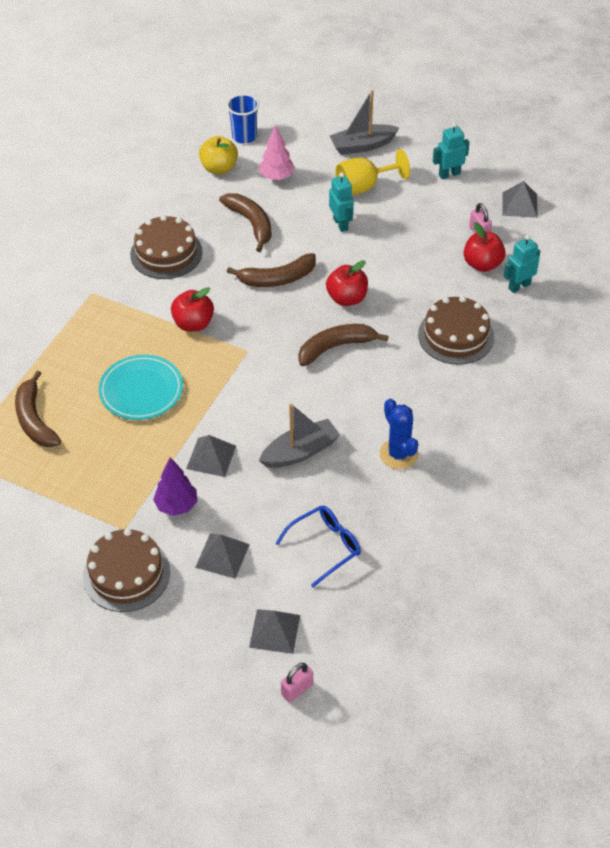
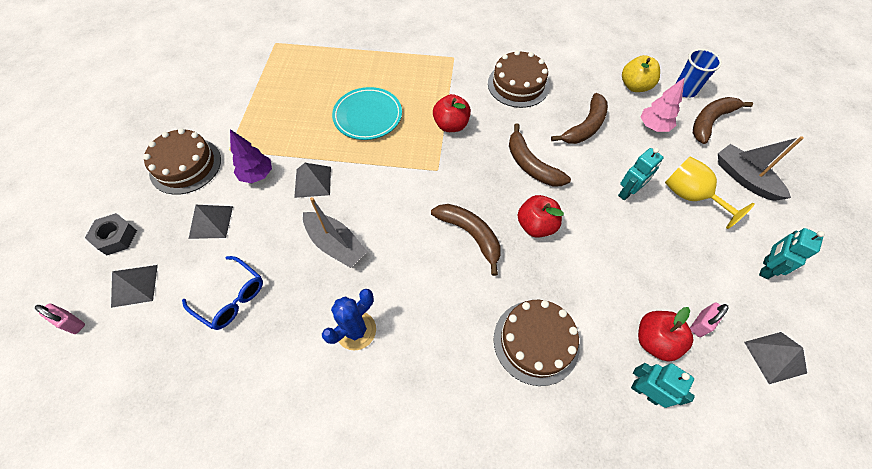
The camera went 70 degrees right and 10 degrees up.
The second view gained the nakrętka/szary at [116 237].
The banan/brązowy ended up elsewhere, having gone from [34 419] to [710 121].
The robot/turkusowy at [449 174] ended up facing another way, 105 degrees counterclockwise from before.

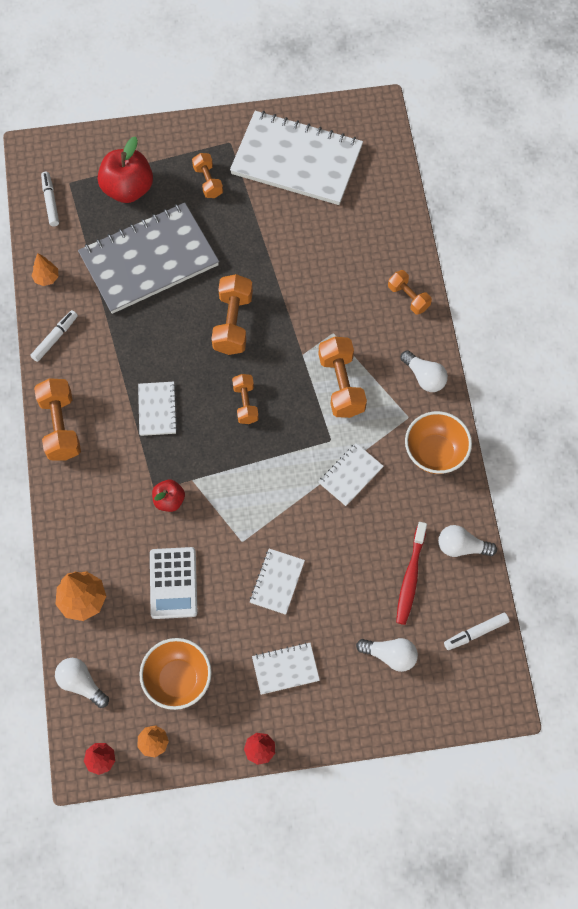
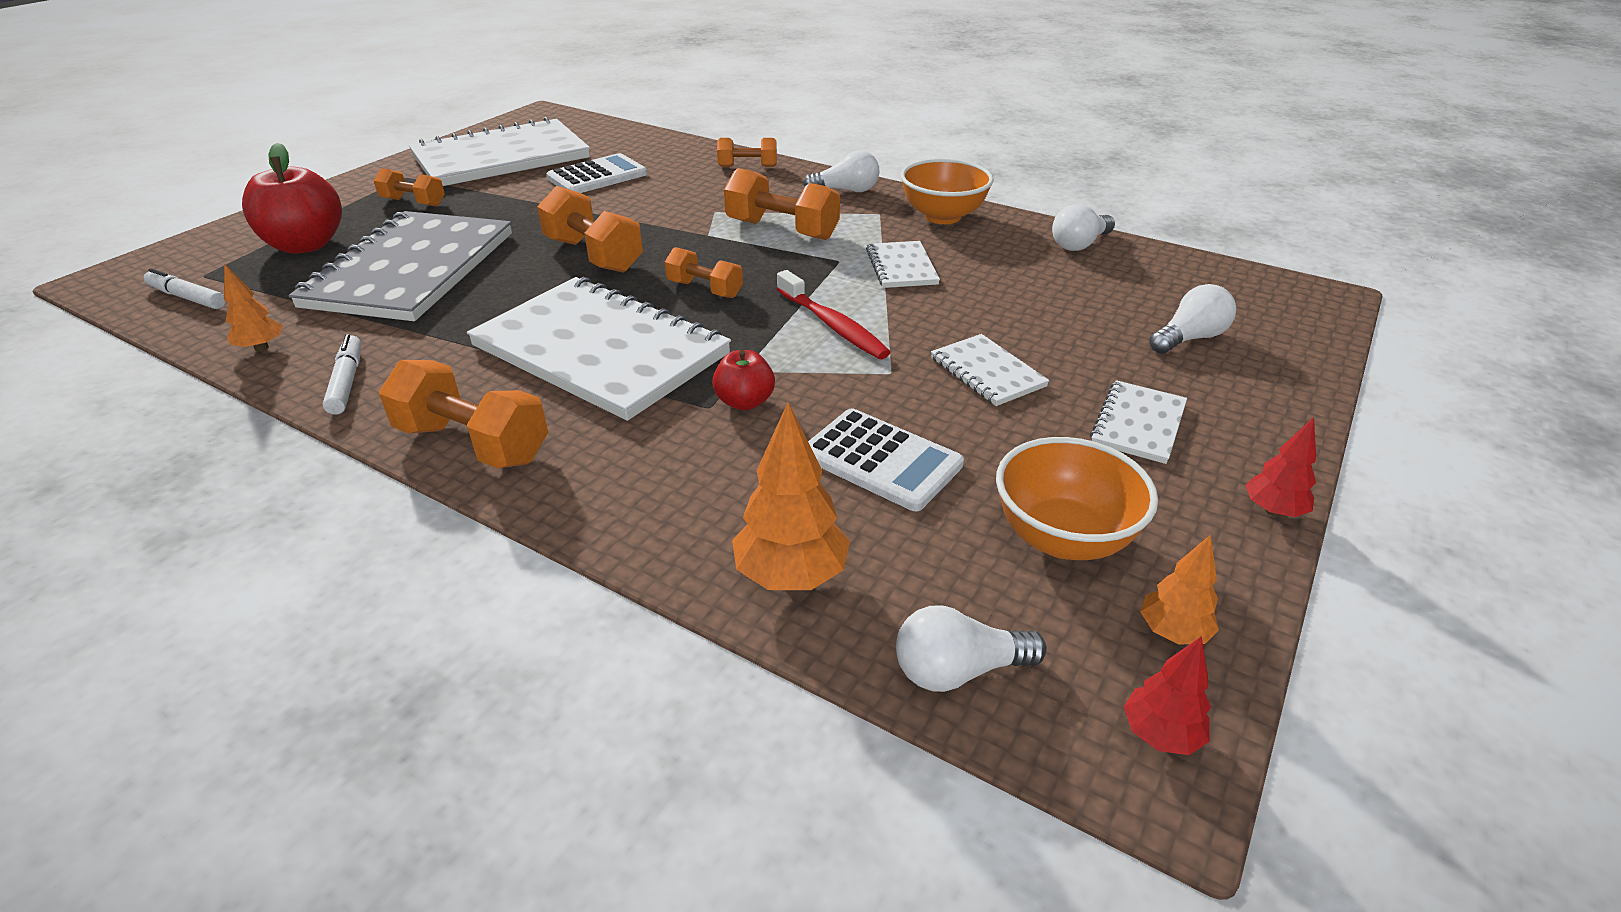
The camera went 50 degrees left and 30 degrees down.
The second view lost the flamaster/biały at [475 632].
The second view gained the kalkulator/biały at [597 176].
The szczoteczka do zębów/czerwony ended up elsewhere, having gone from [410 577] to [833 325].
The size of the zeszyt/biały at [157 409] changed by a factor of 2.24.

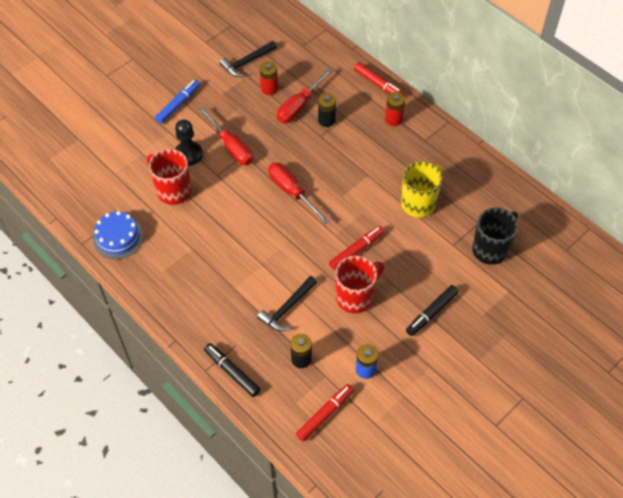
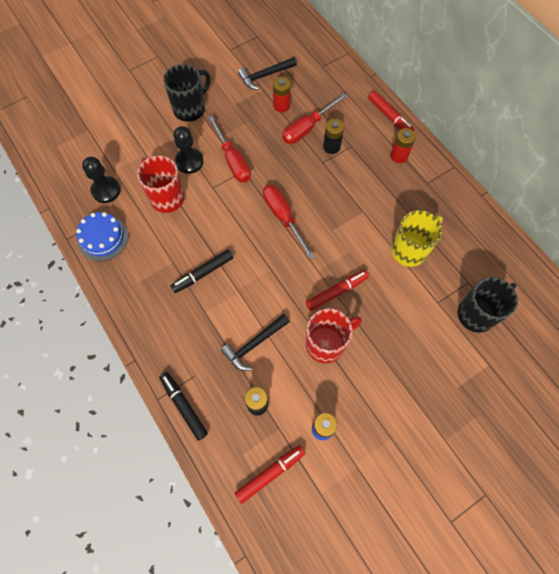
The camera went 10 degrees right and 10 degrees up.
The second view gained the pionek/czarny at [106 190].
The flamaster/czarny ended up elsewhere, having gone from [431 313] to [203 273].
Where the flamaster/niebieski stood at [178 104], the kubek/czarny came to stand at [190 109].

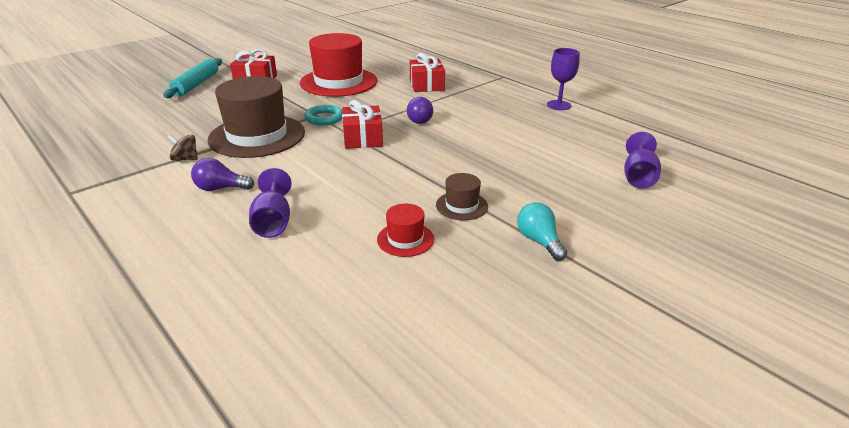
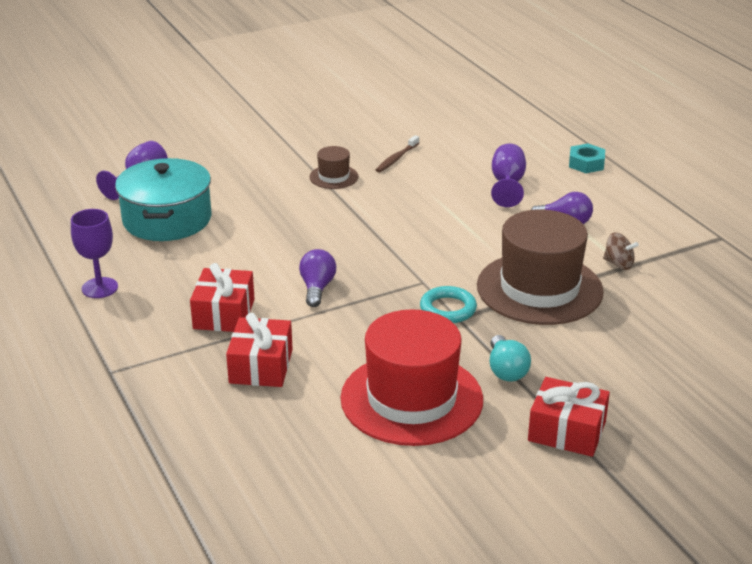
The camera went 165 degrees left and 0 degrees up.
The second view lost the wałek do ciasta/turkusowy at [196 84].
The second view gained the garnek/turkusowy at [167 219].
The second view gained the nakrętka/turkusowy at [586 164].
The prezent/czerwony ended up elsewhere, having gone from [363 138] to [224 314].
The żarówka/turkusowy ended up elsewhere, having gone from [539 241] to [506 370].
Where the kapelusz/czerwony stood at [405 239], the szczoteczka do zębów/brązowy came to stand at [396 158].

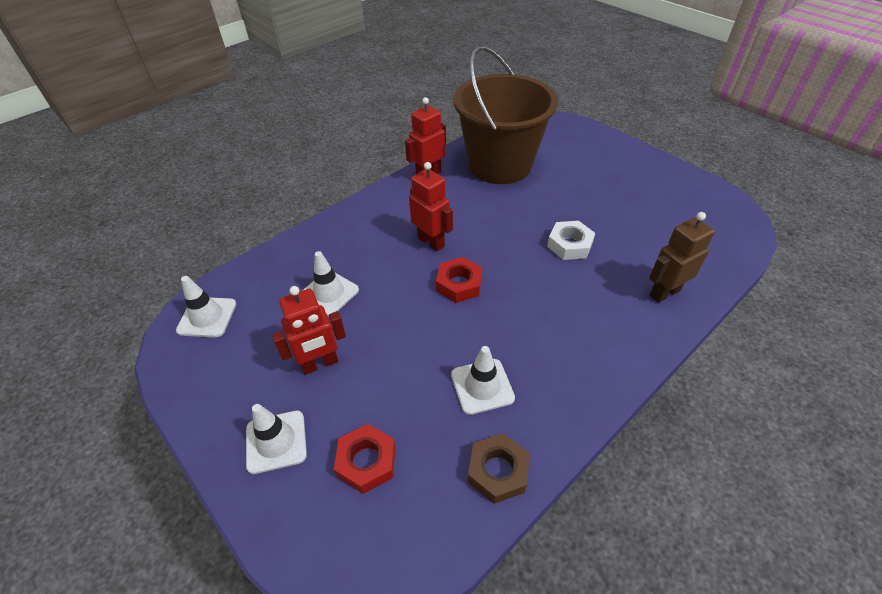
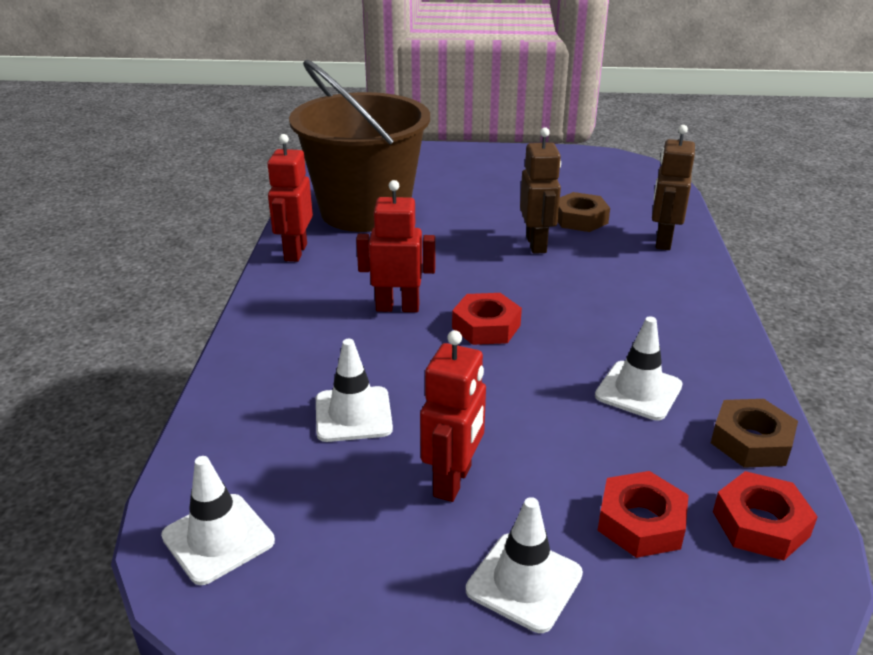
The camera went 45 degrees left and 15 degrees down.
The second view gained the nakrętka/brązowy at [580 219].
The second view gained the nakrętka/czerwony at [760 524].
Where the nakrętka/biały stood at [569 245], the robot/brązowy came to stand at [536 244].

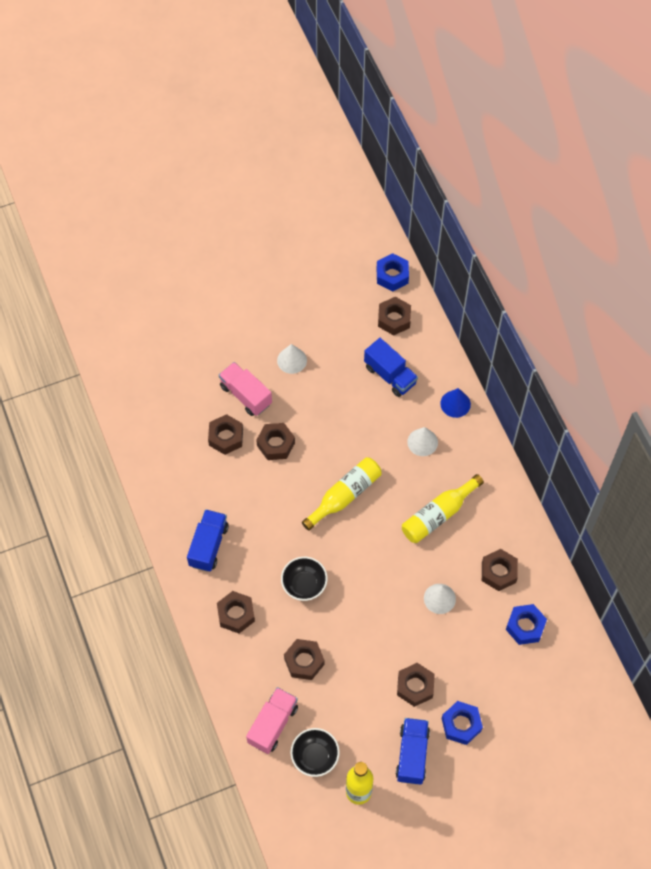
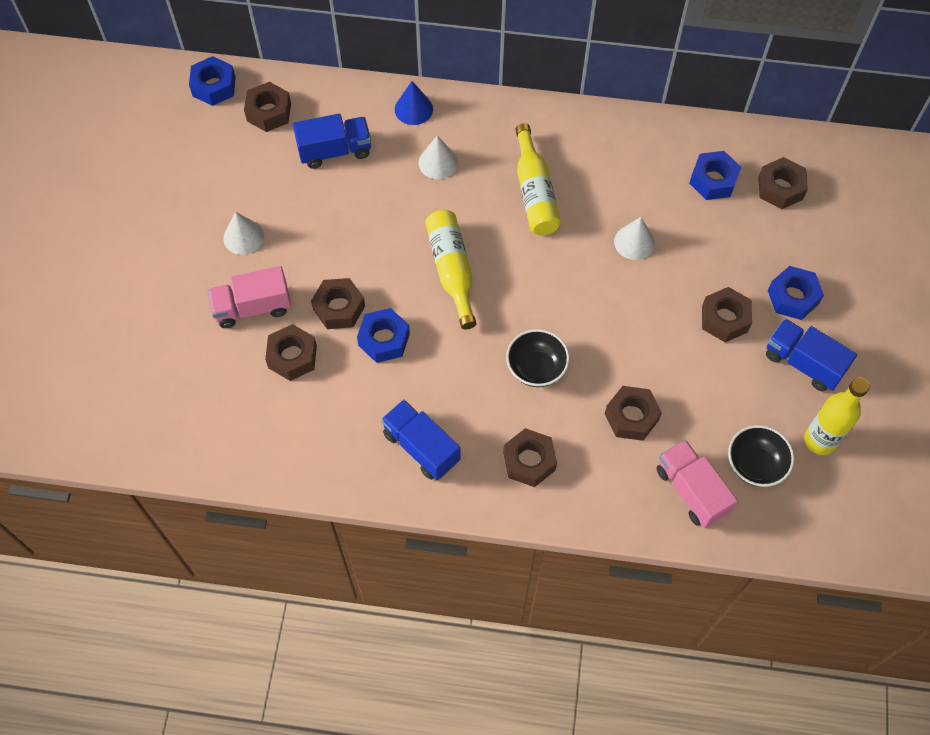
The camera went 60 degrees left and 0 degrees up.
The second view gained the nakrętka/niebieski at [384 339].
The nakrętka/brązowy ended up elsewhere, having gone from [498 572] to [780 188].

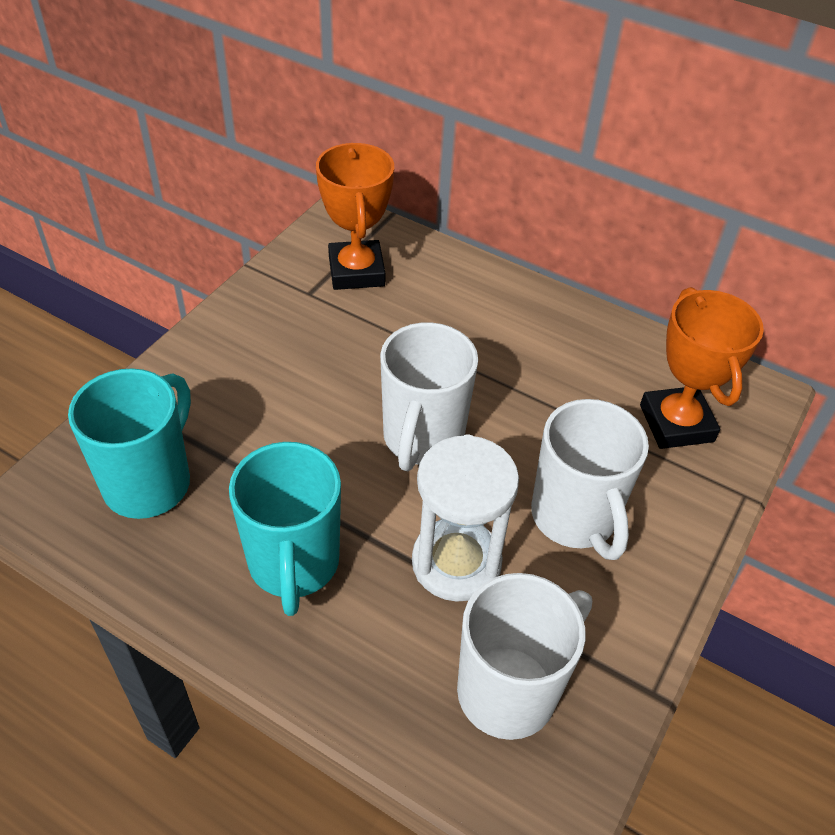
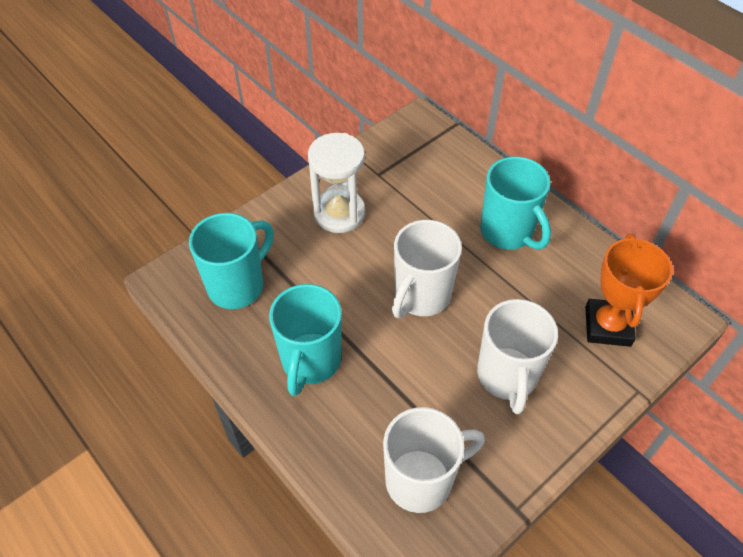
The camera went 20 degrees right and 5 degrees up.
The second view lost the puchar/pomarańczowy at [356 271].
The second view gained the kubek/turkusowy at [508 232].
The klepsydra/biały ended up elsewhere, having gone from [456 563] to [339 213].

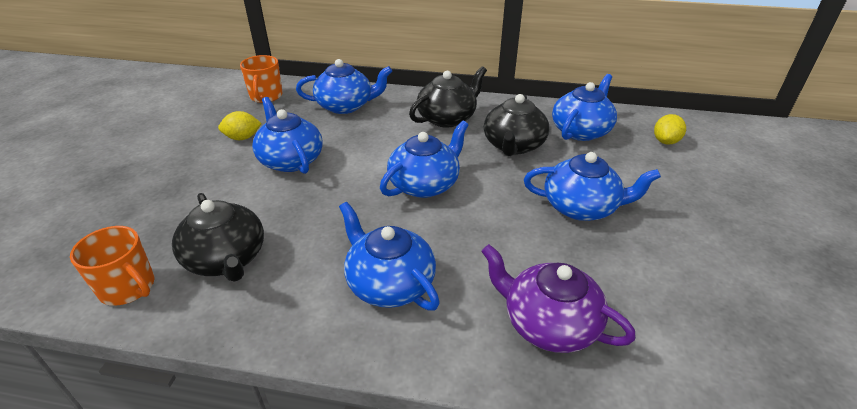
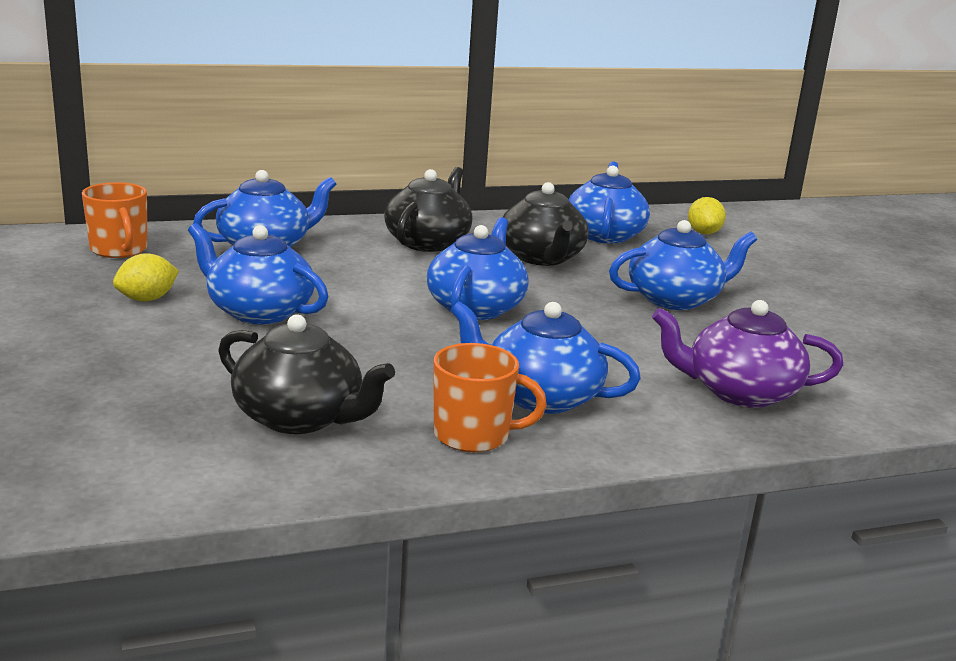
The camera went 30 degrees left and 15 degrees down.
The kubek/pomarańczowy ended up elsewhere, having gone from [128 288] to [473 435].

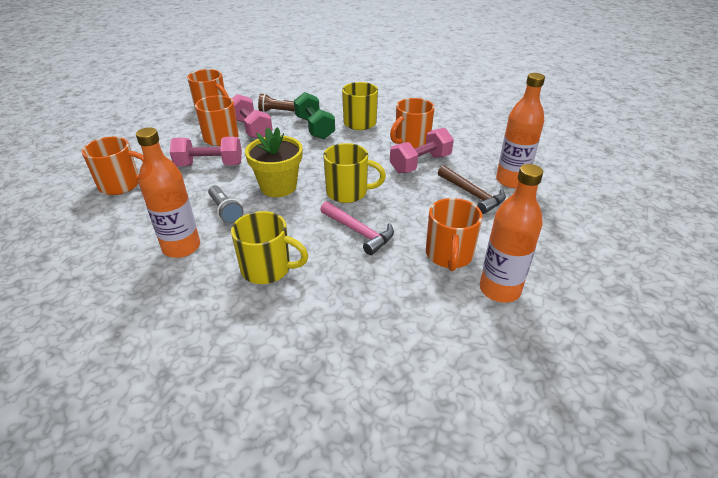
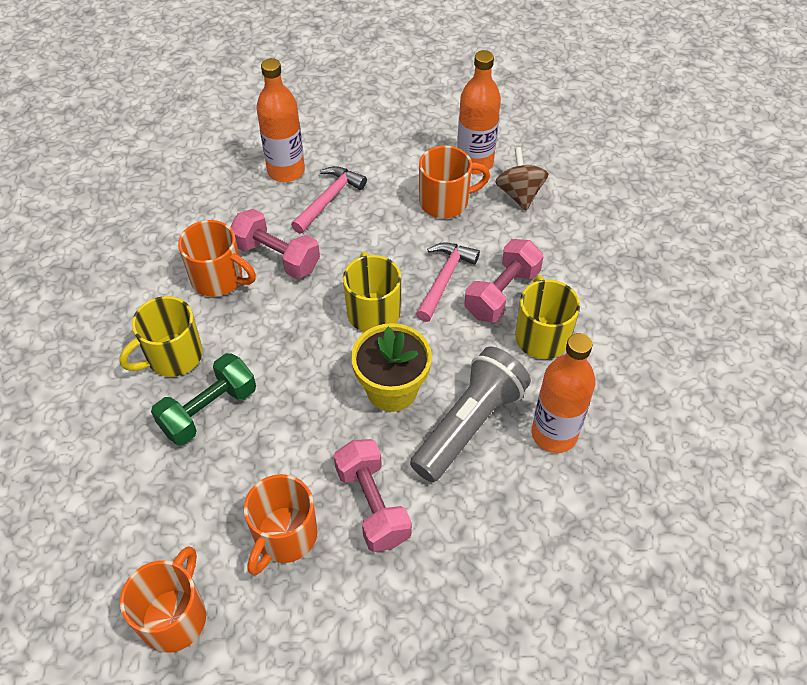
The camera went 110 degrees left and 15 degrees up.
The second view lost the kubek/pomarańczowy at [121 185].
The second view lost the latarka/brązowy at [278 111].
The second view gained the bączek/brązowy at [519 194].
The hantel/różowy ended up elsewhere, having gone from [251 129] to [502 293].
What was the młotek/brązowy at [472 194] turned into the młotek/różowy at [329 199].
The size of the latarka/szary at [225 211] changed by a factor of 1.87.

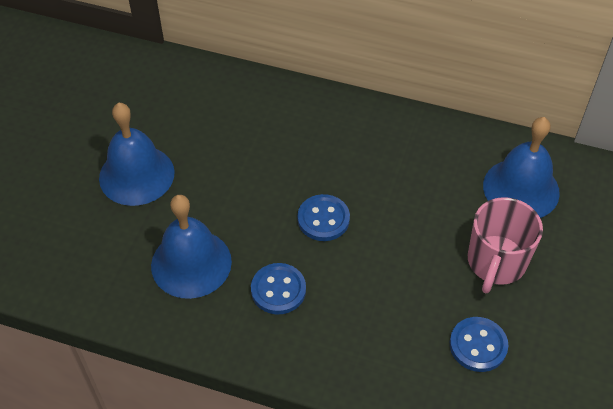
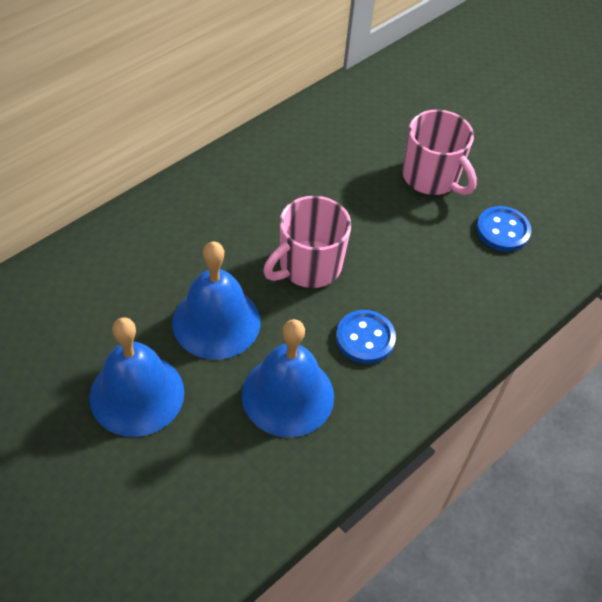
The camera went 65 degrees left and 0 degrees up.
The dzwonek/niebieski ended up elsewhere, having gone from [521 189] to [216 322].
Where the guzik/niebieski stood at [323 219], the kubek/różowy came to stand at [308 266].

